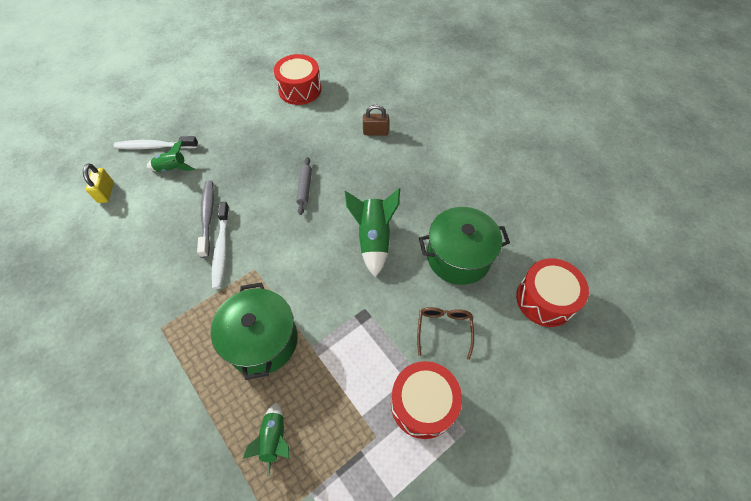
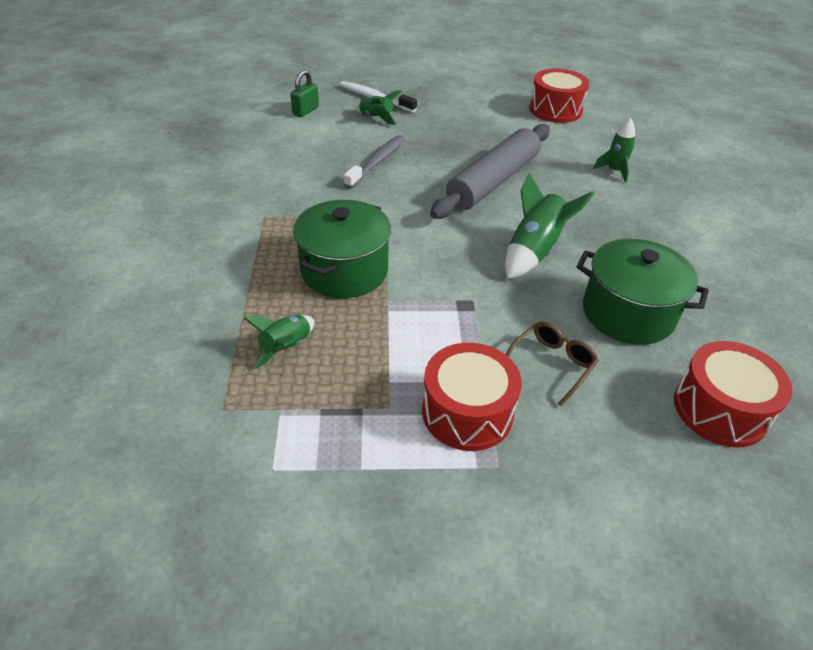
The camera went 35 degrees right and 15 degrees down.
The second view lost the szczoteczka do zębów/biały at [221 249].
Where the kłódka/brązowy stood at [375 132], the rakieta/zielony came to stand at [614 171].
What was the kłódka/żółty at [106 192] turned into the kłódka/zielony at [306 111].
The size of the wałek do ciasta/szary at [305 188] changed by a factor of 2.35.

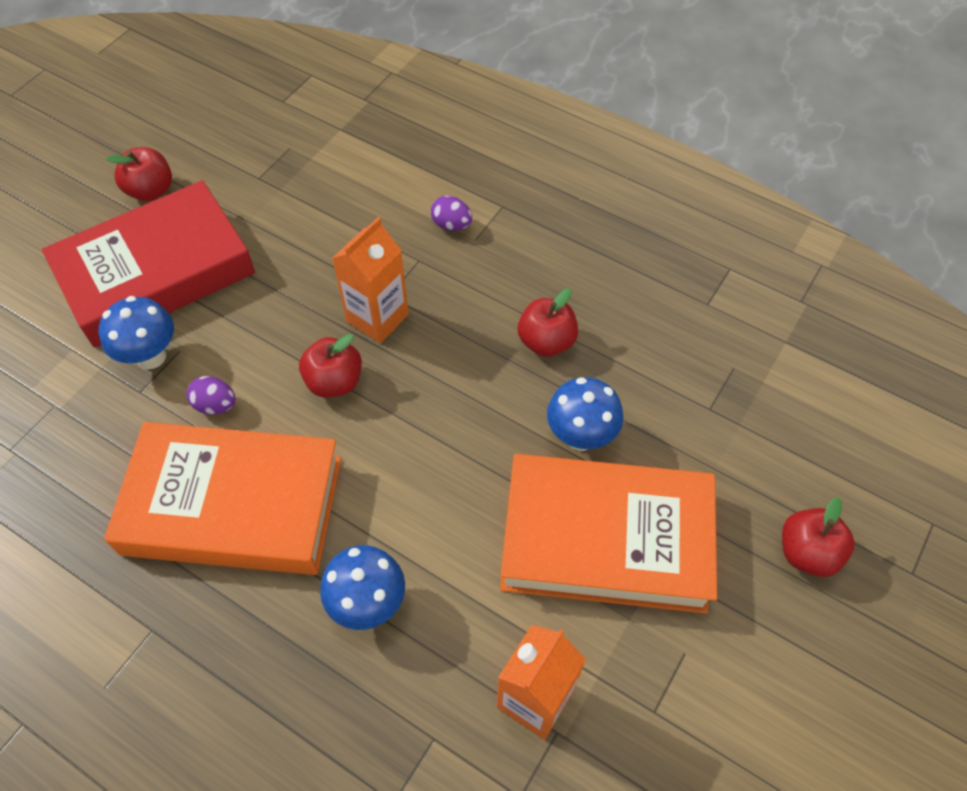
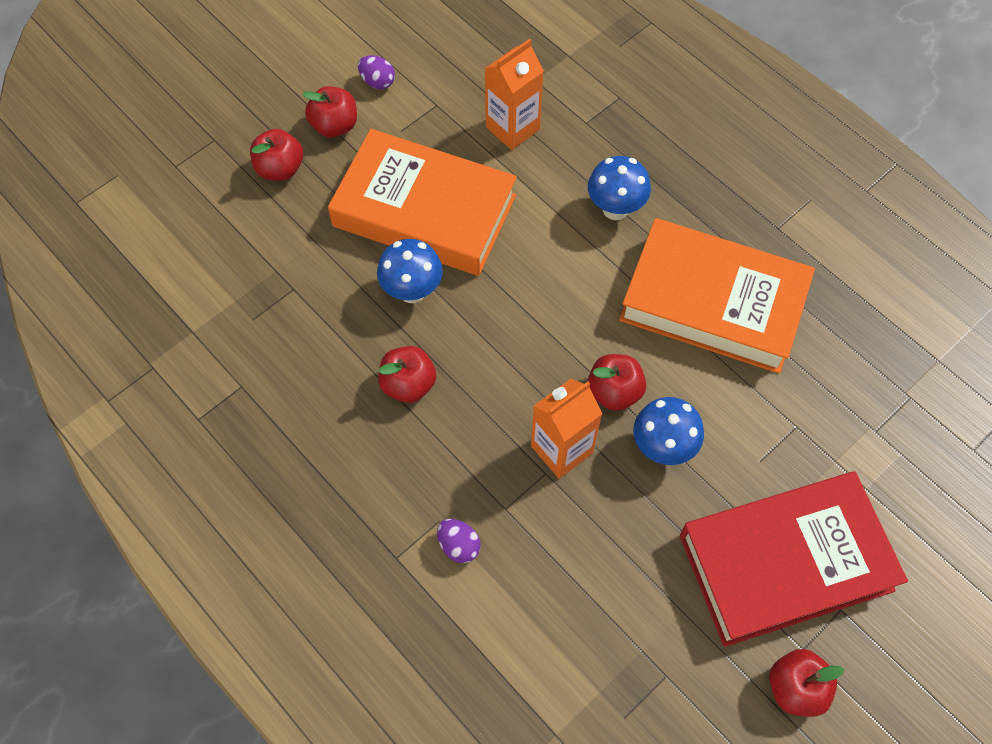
The camera went 165 degrees left and 5 degrees up.
The second view gained the jabłko/czerwony at [335 126].
The grzyb/niebieski ended up elsewhere, having gone from [151 356] to [662 447].
The jajko/fioletowy ended up elsewhere, having gone from [215 405] to [377 82].

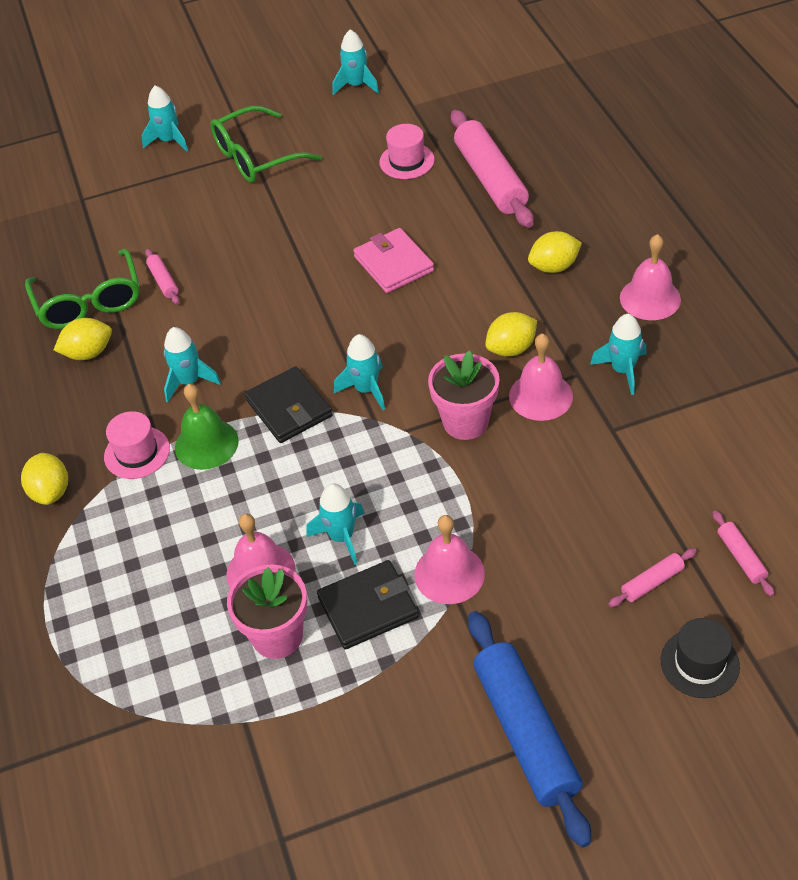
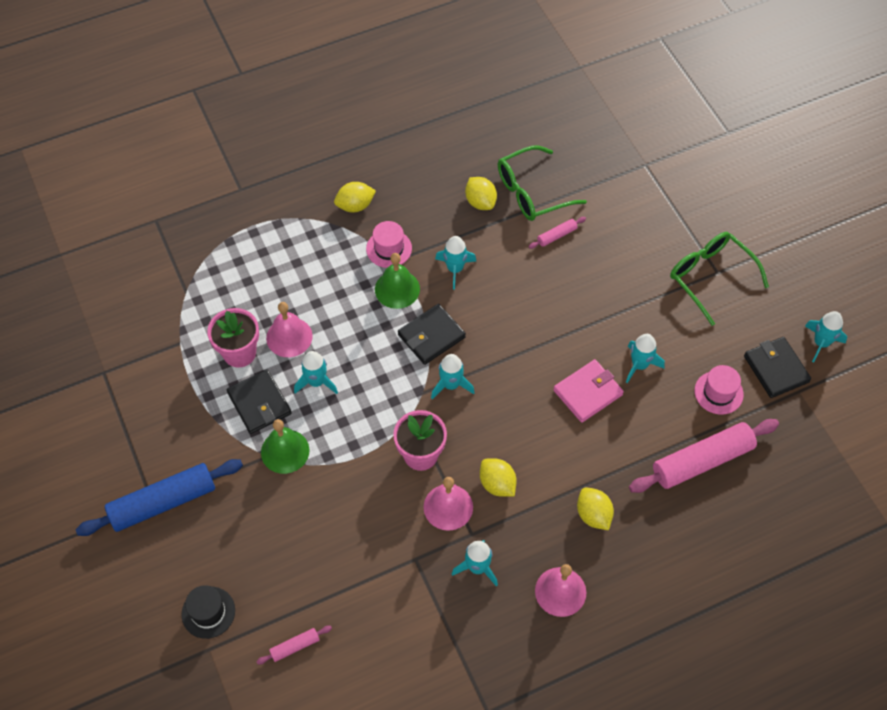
The camera went 80 degrees right and 10 degrees up.
The second view lost the wałek do ciasta/różowy at [652 582].
The second view gained the portfel/czarny at [776 369].
The rakieta/turkusowy ended up elsewhere, having gone from [169 141] to [639 365].
What was the dzwonek/różowy at [449 574] turned into the dzwonek/zielony at [285 451].

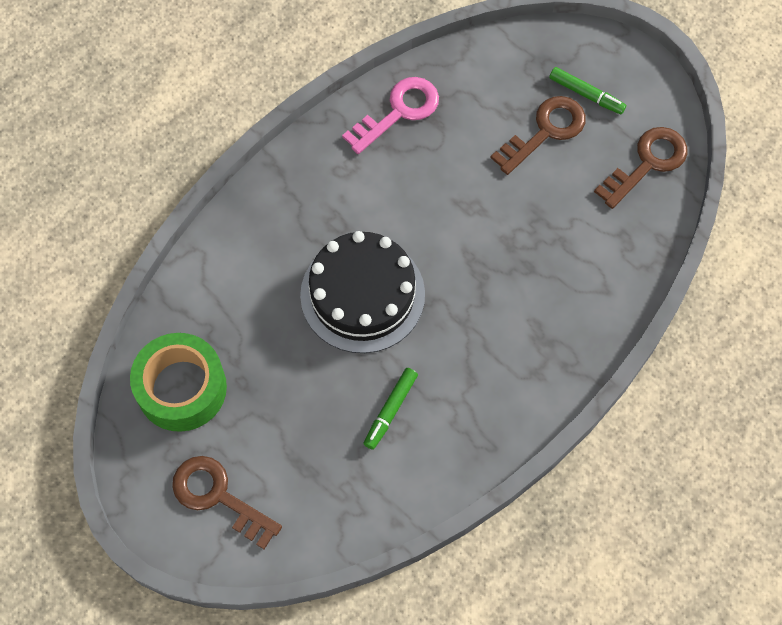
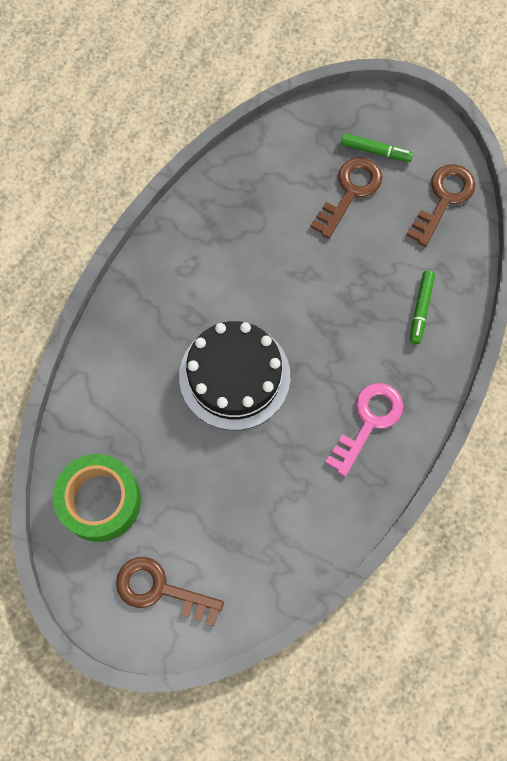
The camera went 15 degrees left and 5 degrees up.
The klucz/różowy ended up elsewhere, having gone from [398 112] to [368 422].
The flamaster/zielony ended up elsewhere, having gone from [390 410] to [420 309].

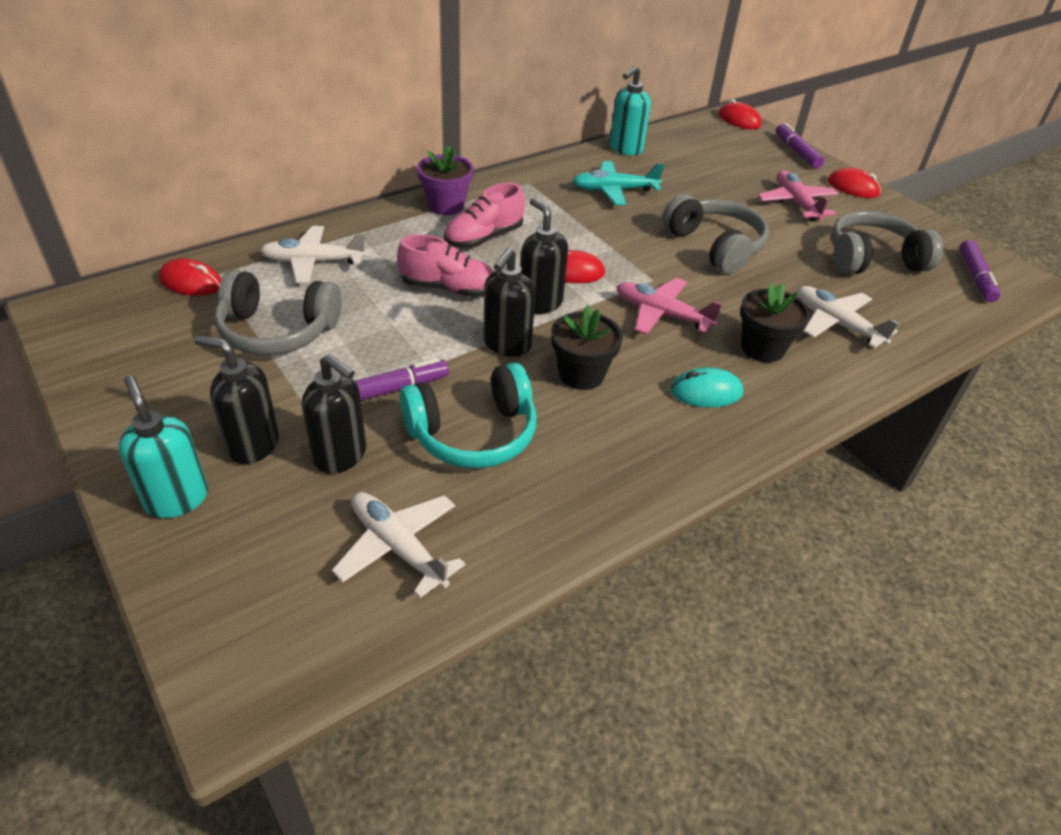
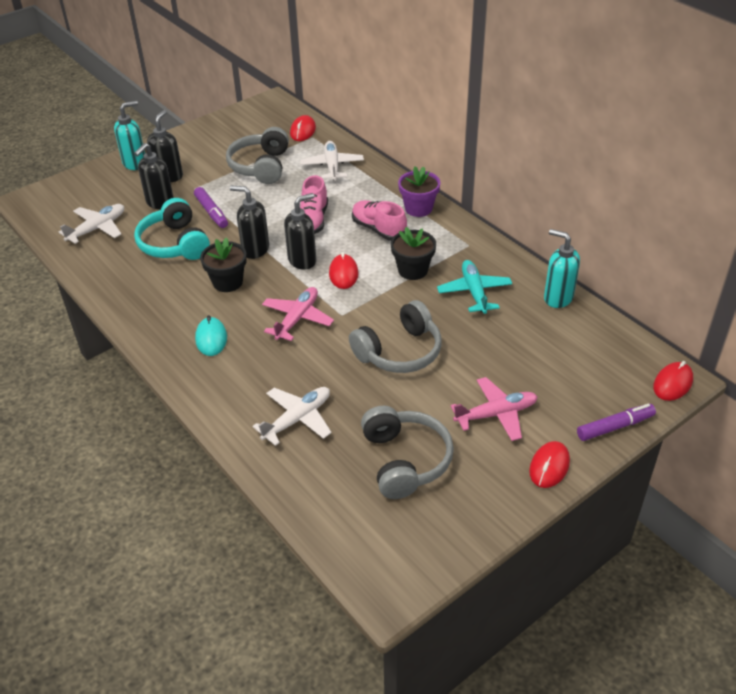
The camera went 90 degrees right and 0 degrees up.
The second view lost the flamaster/fioletowy at [975 277].
The doniczka/czarny ended up elsewhere, having gone from [762 348] to [413 270].

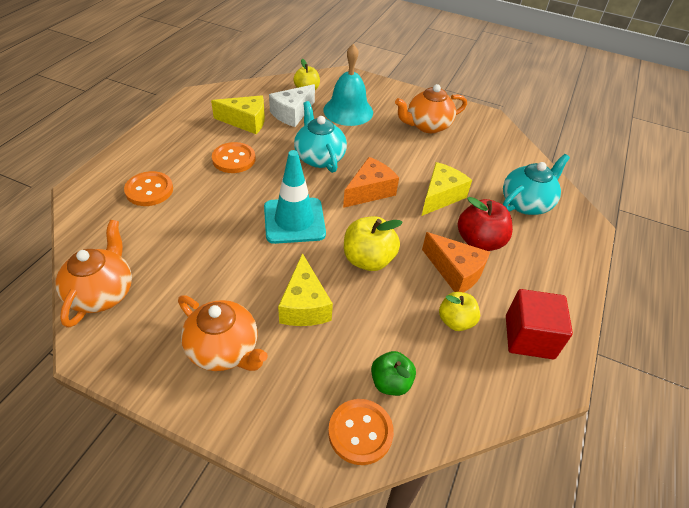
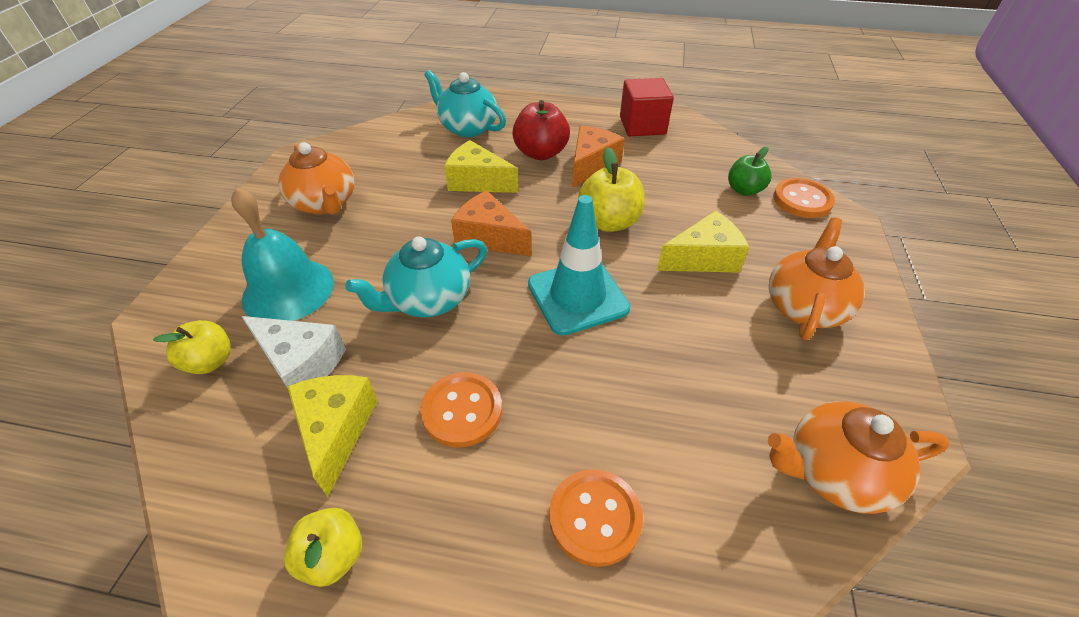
The camera went 100 degrees left and 0 degrees up.
The jabłko/żółty ended up elsewhere, having gone from [455 321] to [333 556].

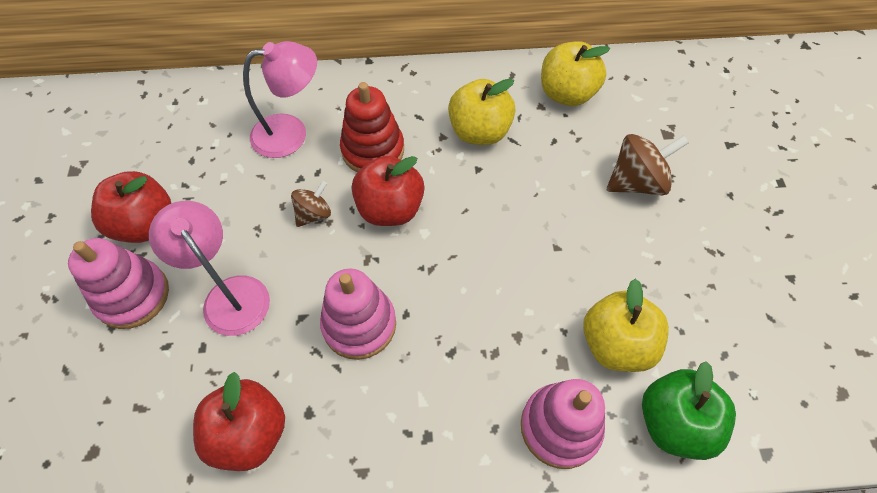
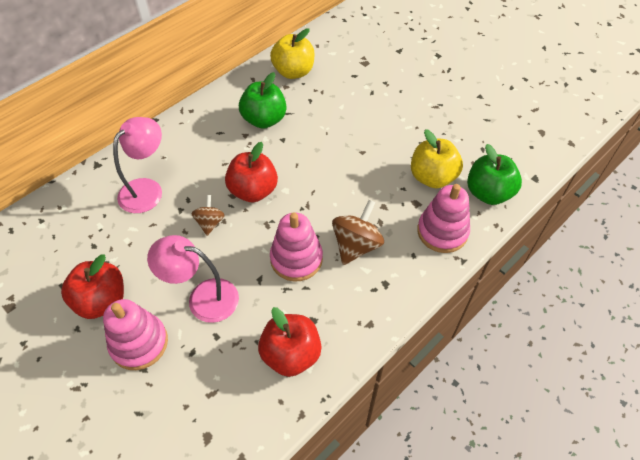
The camera went 40 degrees left and 5 degrees down.
The second view lost the zabawka nakładanka/czerwony at [373 150].
The bączek/brązowy ended up elsewhere, having gone from [637 182] to [356 245].
What was the jabłko/żółty at [479 132] turned into the jabłko/zielony at [264 119].

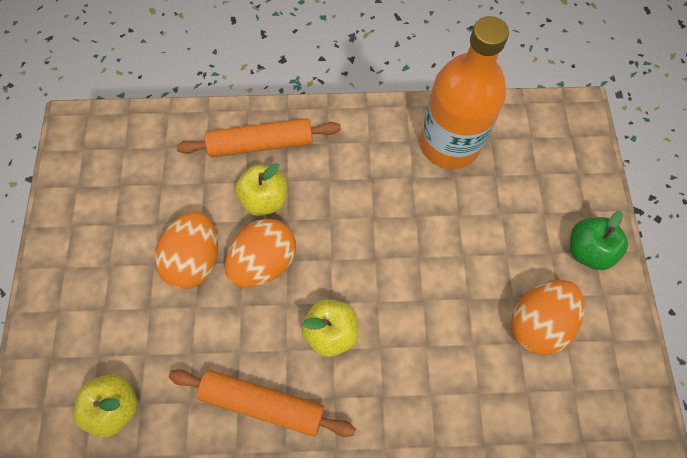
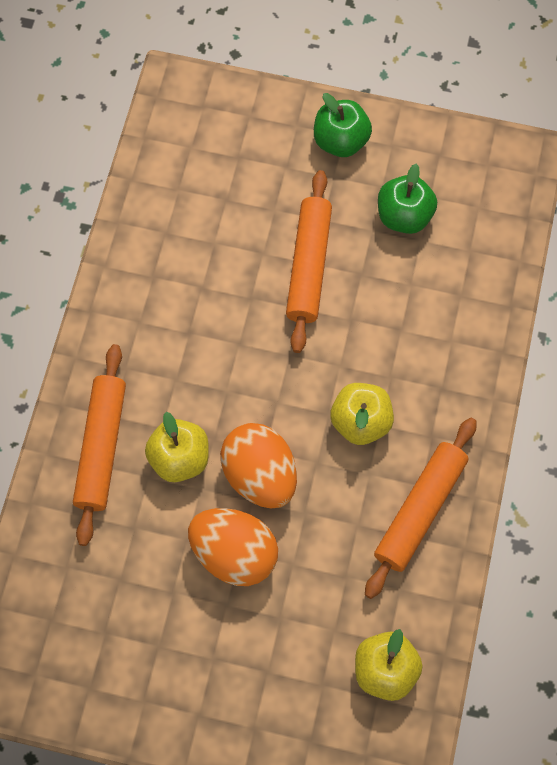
The camera went 75 degrees left and 0 degrees up.
The second view lost the butelka/pomarańczowy at [449 144].
The second view gained the wałek do ciasta/pomarańczowy at [308 266].
Where the jajko/pomarańczowy stood at [537 322], the jabłko/zielony came to stand at [404 216].

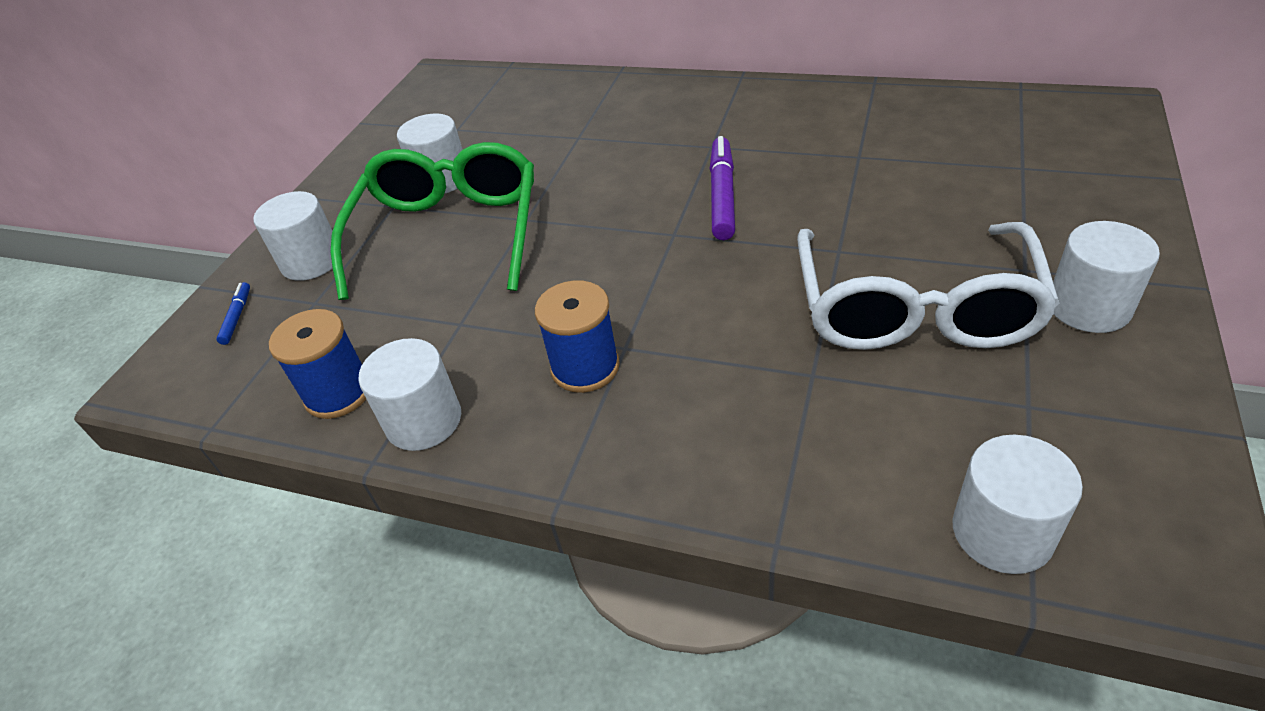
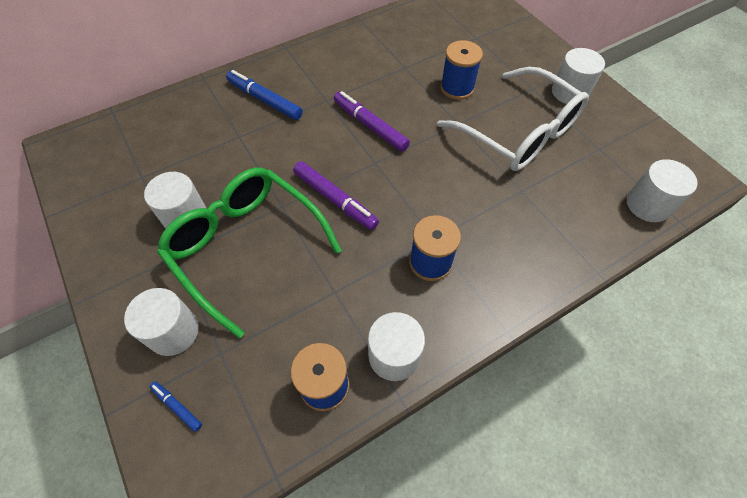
The camera went 55 degrees left and 15 degrees up.
The second view gained the flamaster/niebieski at [265 100].
The second view gained the flamaster/fioletowy at [335 200].
The second view gained the szpulka/niebieski at [457 88].

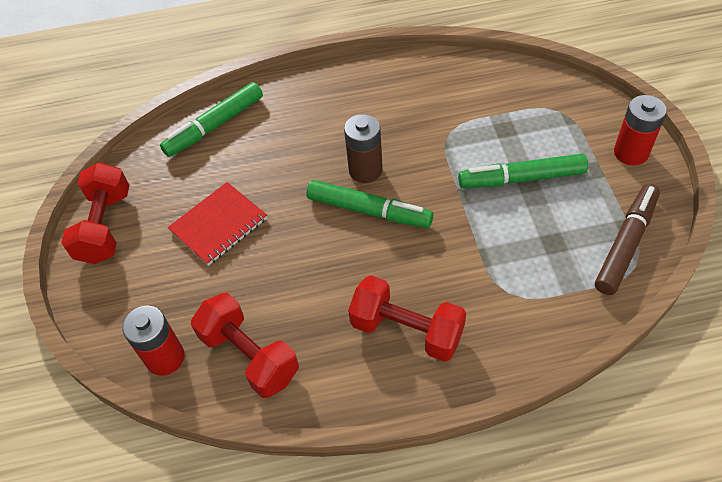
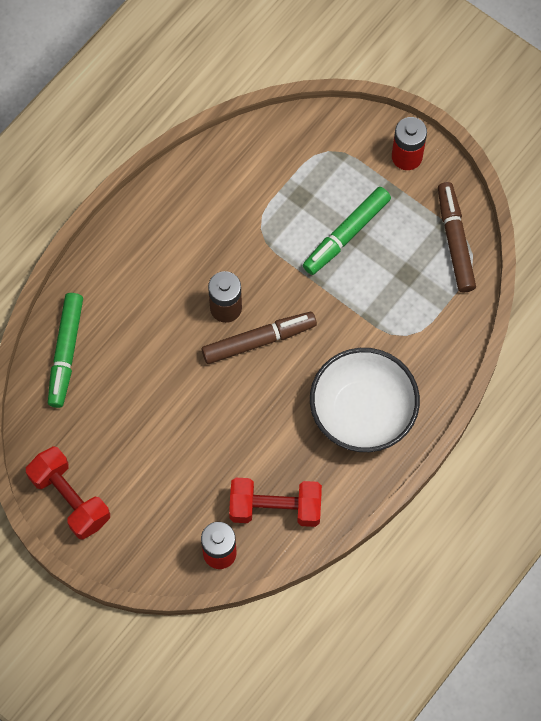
The camera went 45 degrees left and 15 degrees up.
The second view lost the zeszyt/czerwony at [219 225].
Where the hantel/czerwony stood at [407 330], the miska/biały came to stand at [362 412].
What was the flamaster/zielony at [369 211] turned into the flamaster/brązowy at [259 340].

